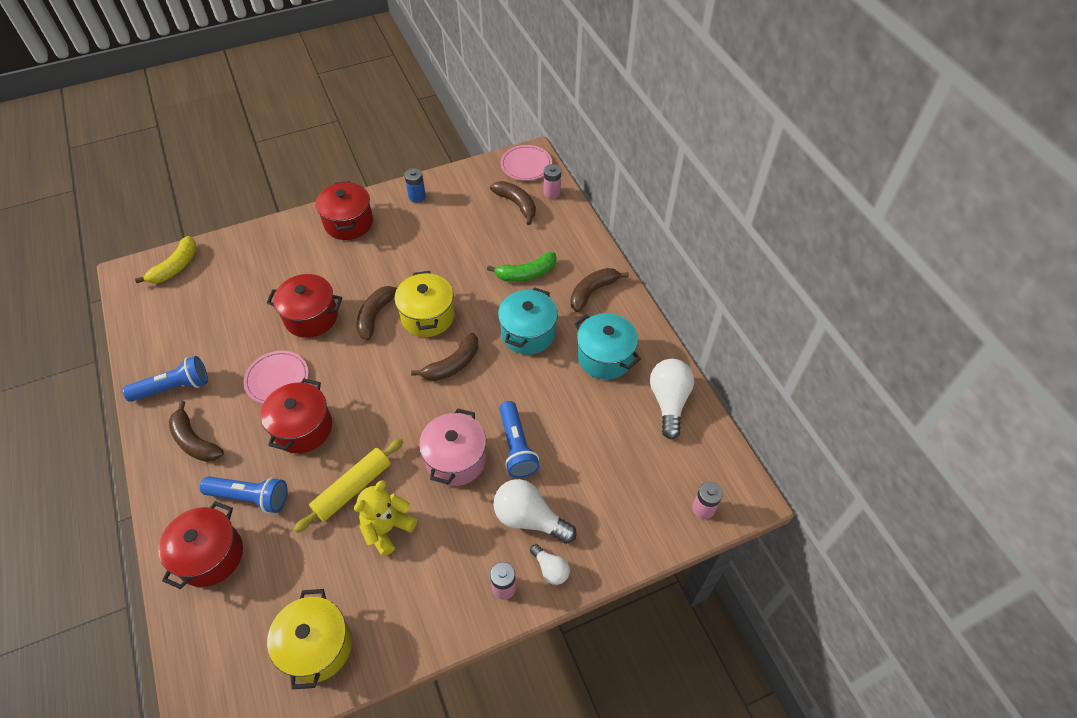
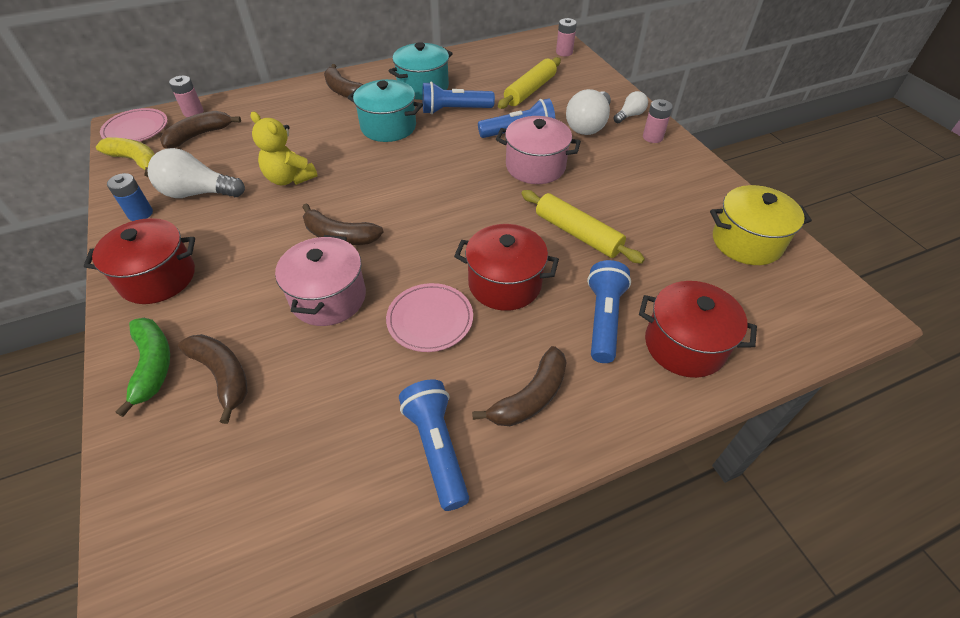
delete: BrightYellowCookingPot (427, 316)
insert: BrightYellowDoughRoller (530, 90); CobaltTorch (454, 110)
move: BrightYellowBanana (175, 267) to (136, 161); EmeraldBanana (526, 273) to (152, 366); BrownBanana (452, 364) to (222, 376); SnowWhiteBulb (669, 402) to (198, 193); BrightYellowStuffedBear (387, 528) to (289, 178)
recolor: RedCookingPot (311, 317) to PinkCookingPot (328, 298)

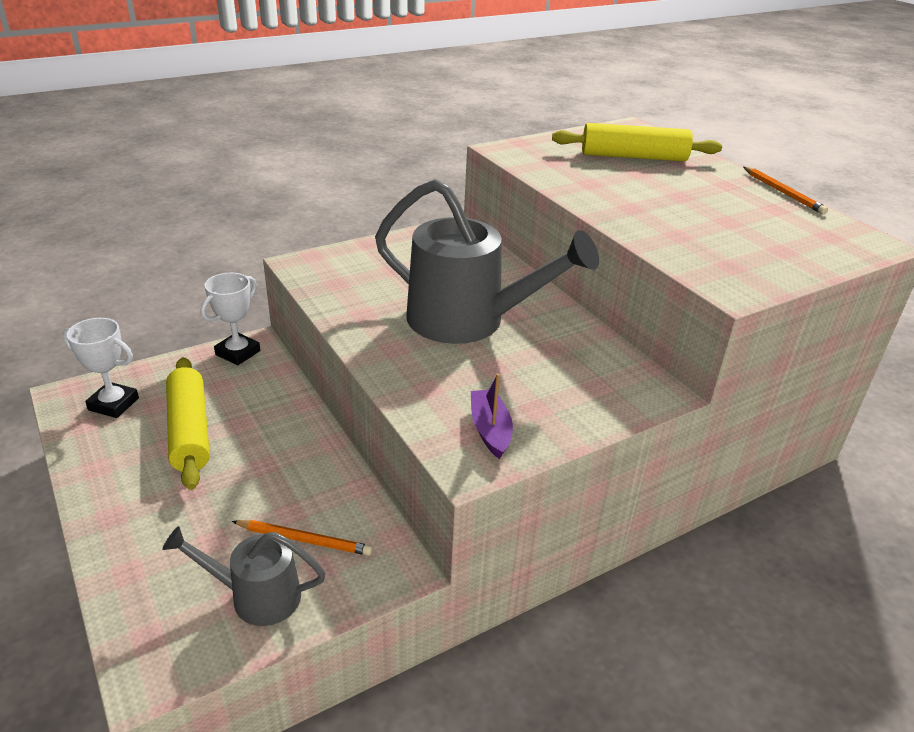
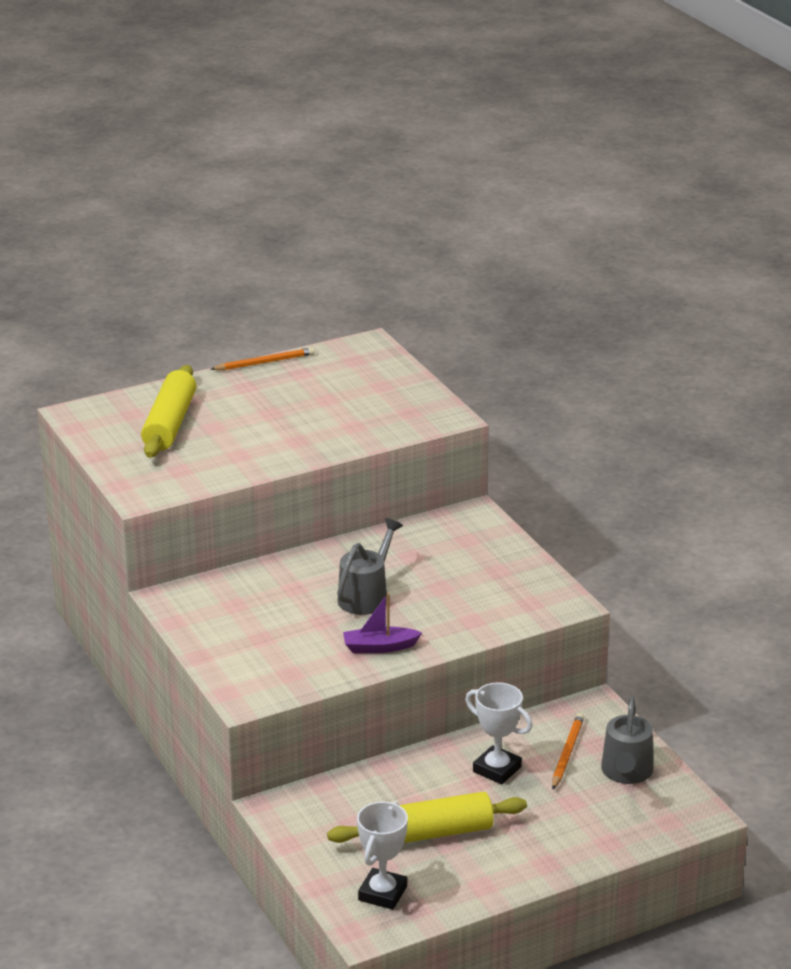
move: SnowWhiteAwardCup (238, 353) to (497, 769); PurpleBoat (490, 430) to (379, 647)
resize: AshGreySprinklingCan (469, 321) = (366, 596) x0.54

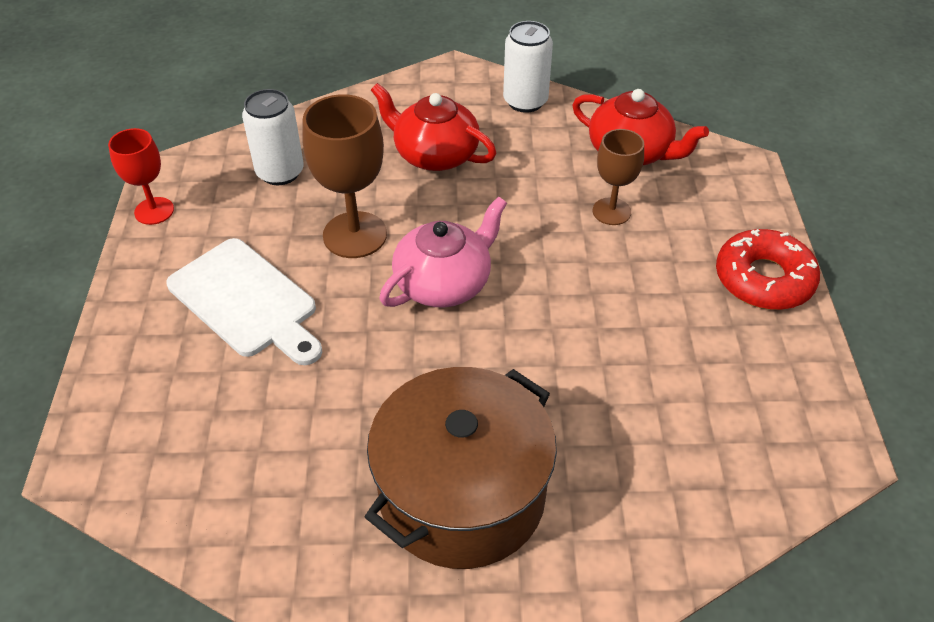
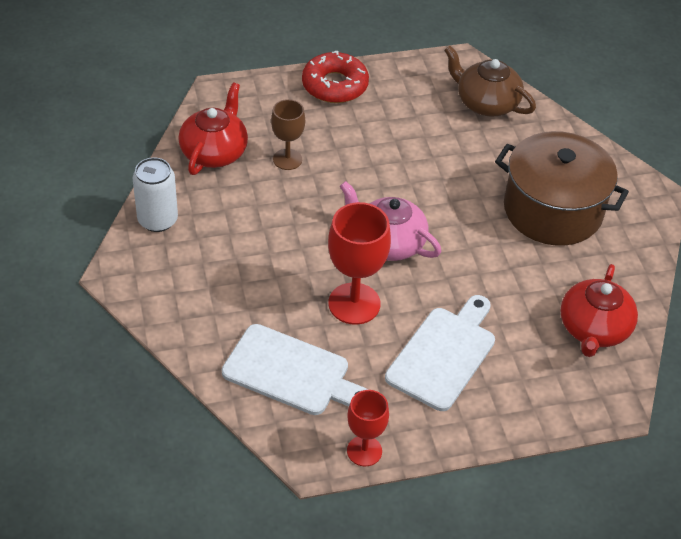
insert: BrownTeapot (486, 103)
move: RedTeapot (435, 154) to (593, 329)
replace: SnowWhiteTin (280, 172) to SnowWhiteCuttingBoard (291, 372)
recolor: BrownWineGlass (355, 235) to RedWineGlass (354, 304)

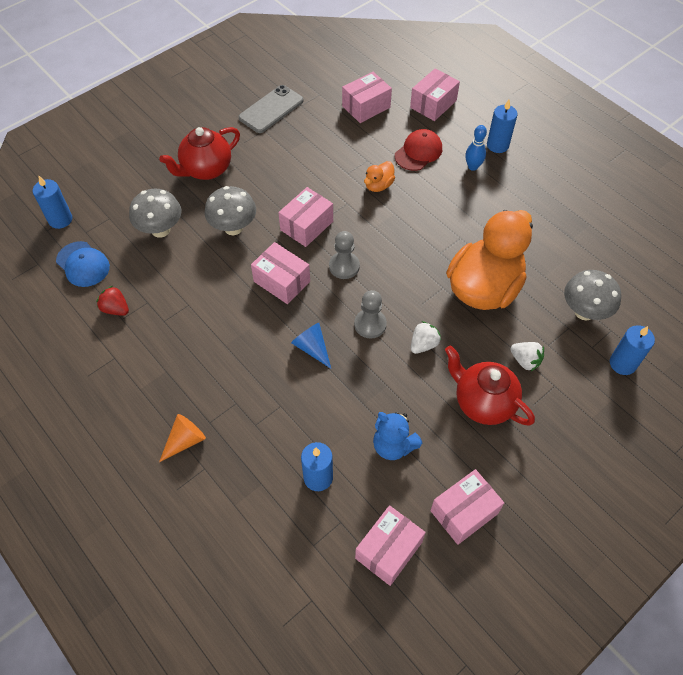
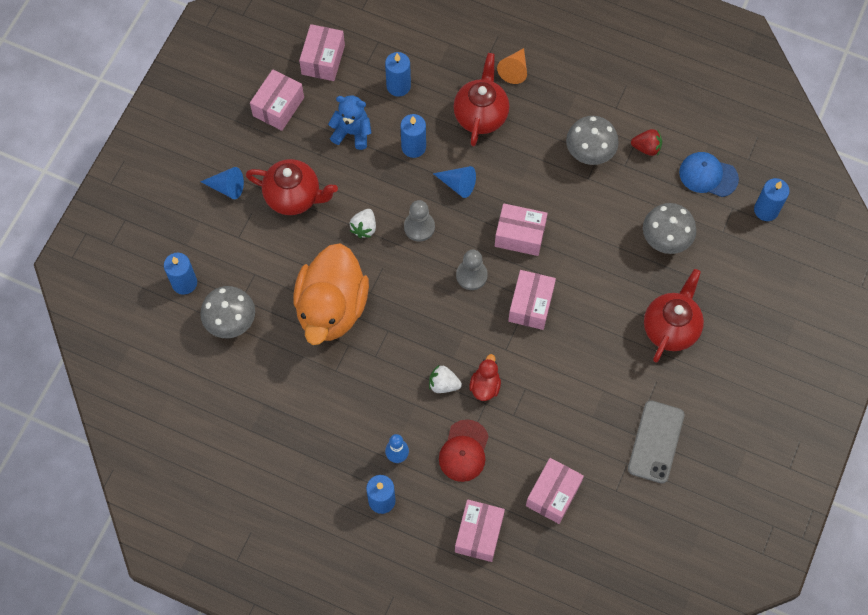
insert: RedTeapot (481, 115); CobaltCandle (413, 147); CobaltConeShape (227, 187)
move: AshGreyFungus (233, 227) to (589, 153); SnowWhiteBerry (525, 361) to (443, 384)
recolor: OrangeColouredToyDuck (378, 185) to RedToyDuck (485, 386)

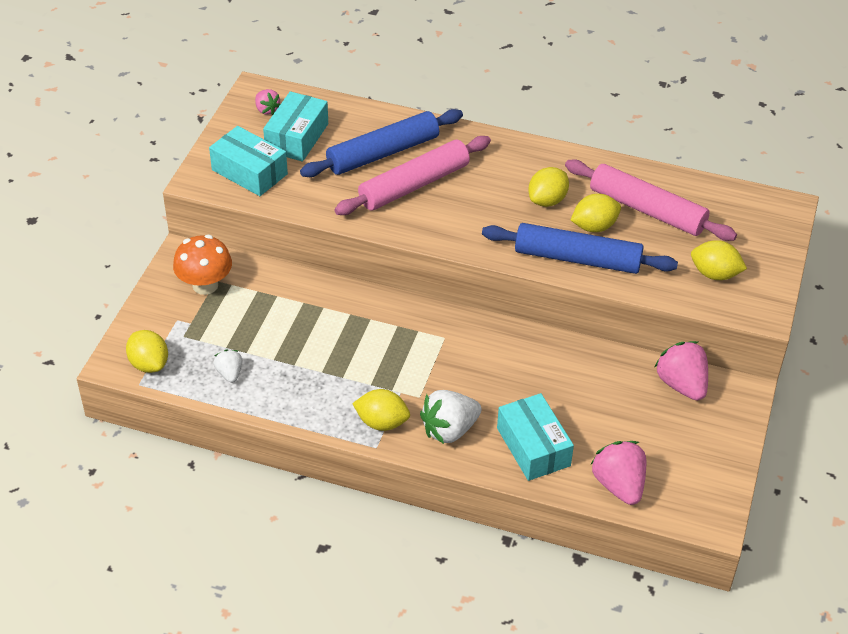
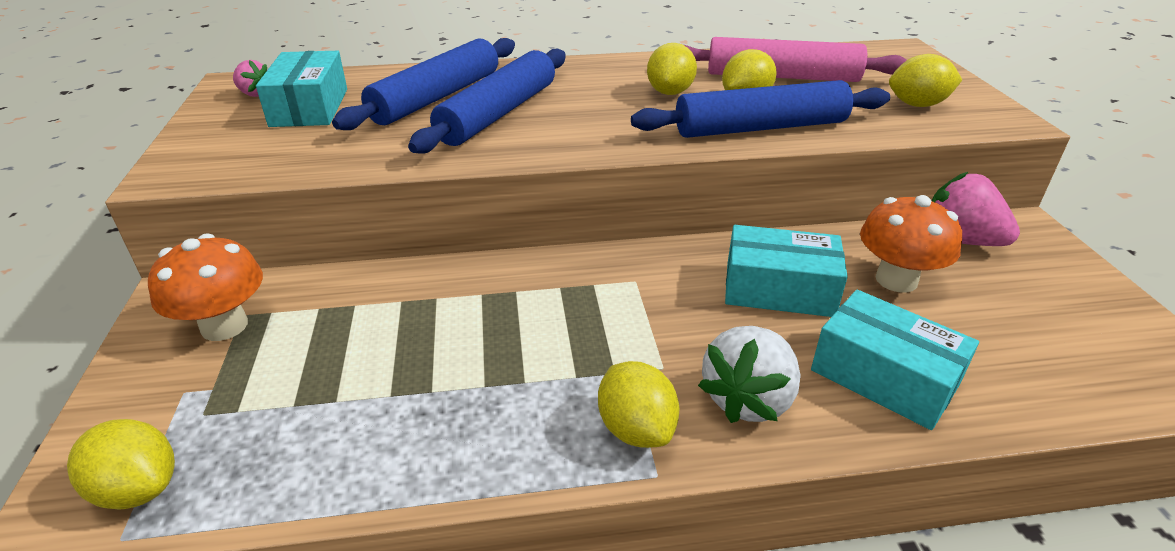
delete: SnowWhiteBerry (229, 373); PinkBerry (619, 485)
insert: OrangeColouredFungus (896, 280)
move: TurquoiseParcel (249, 172) to (779, 289)
recolor: PinkDoughRoller (414, 185) to CobaltDoughRoller (498, 113)
rotate: BrightYellowLemon (382, 422) = (636, 429) 75 degrees clockwise

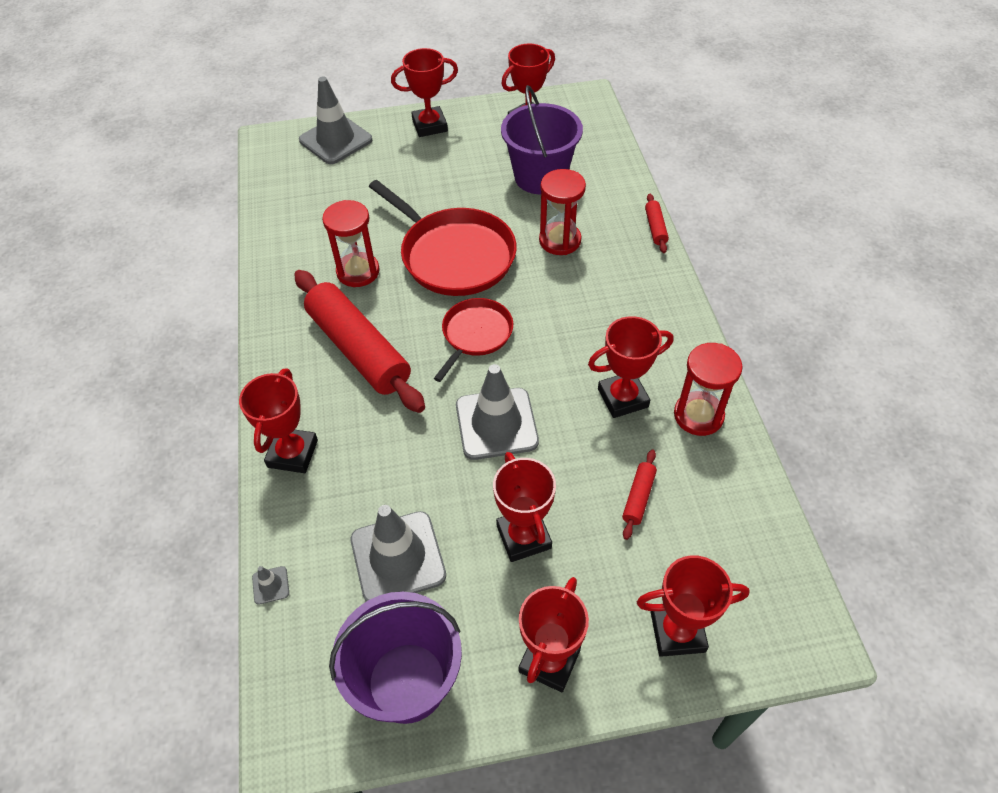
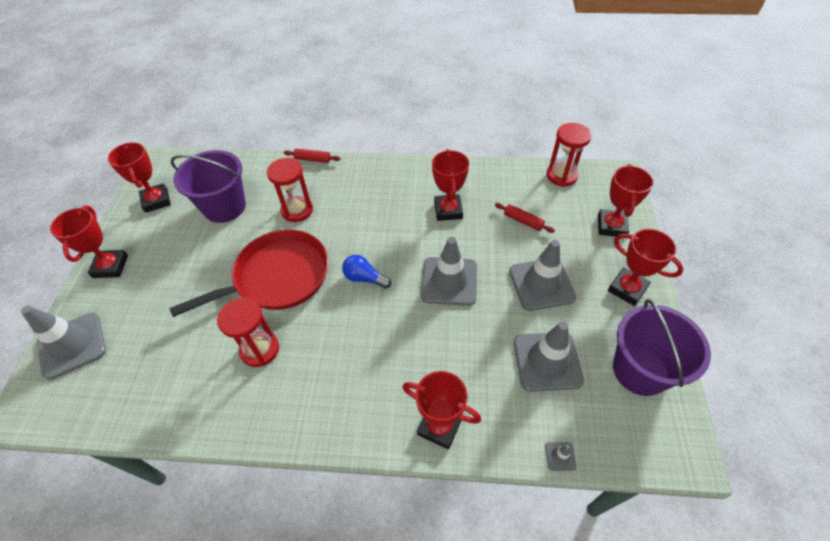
delete: RedDoughRoller (359, 349)
move: RedHourglass (698, 415) to (561, 175)
replace: RedFryingPan (475, 335) to CobaltBulb (365, 278); RedAwardCup (523, 537) to AshGreySafetyCone (541, 284)

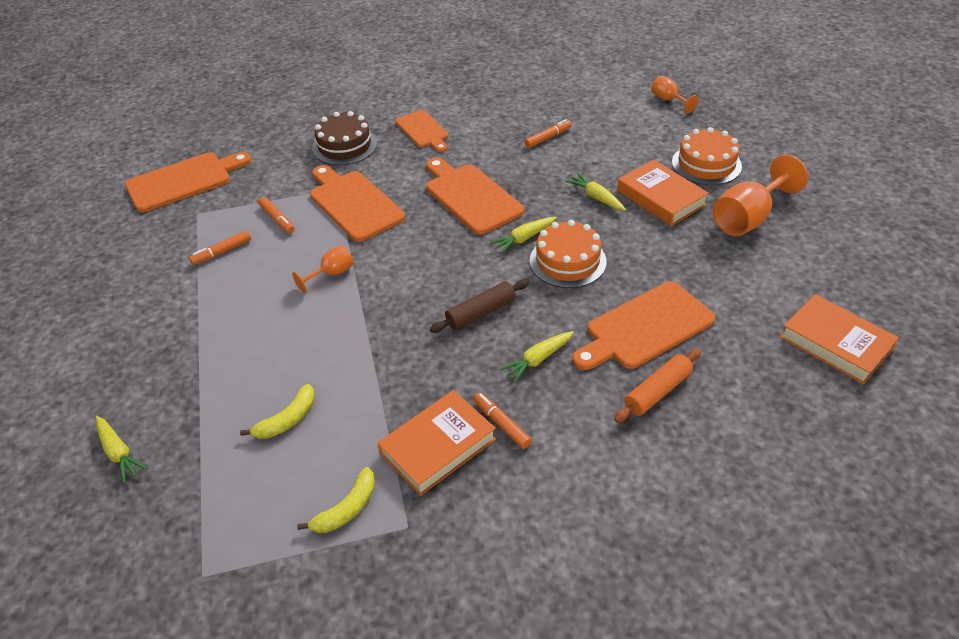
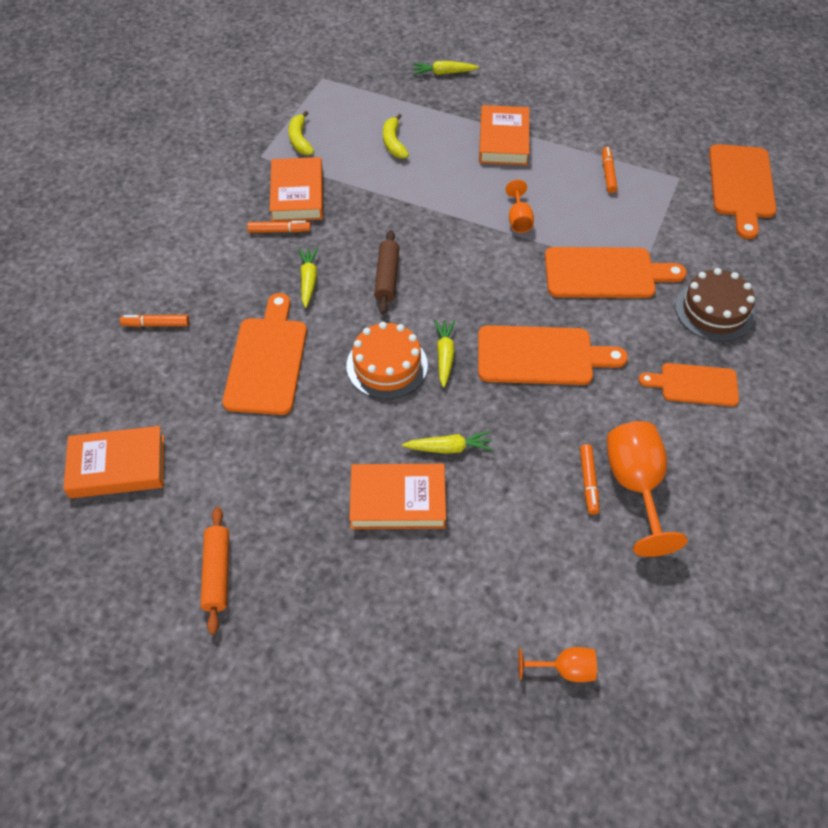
delete: OrangeColouredCake (706, 164)
insert: OrangeColouredBook (503, 140)
move: OrangeColouredWineGlass (748, 218) to (635, 486); OrangeColouredFeltPen (277, 219) to (156, 324); OrangeColouredDoughRoller (657, 392) to (217, 573)

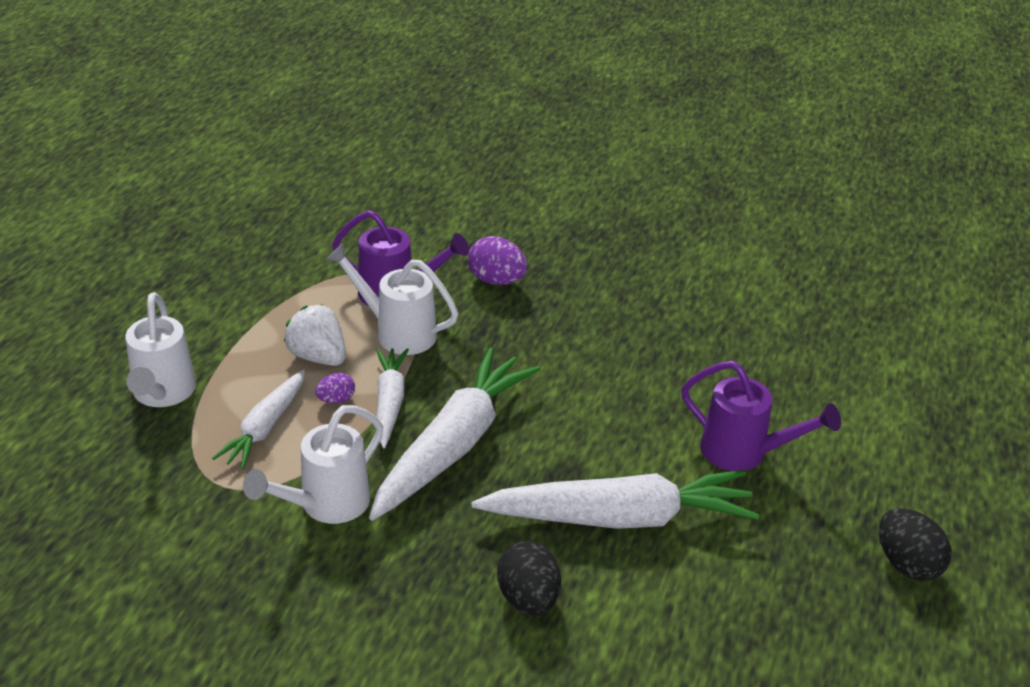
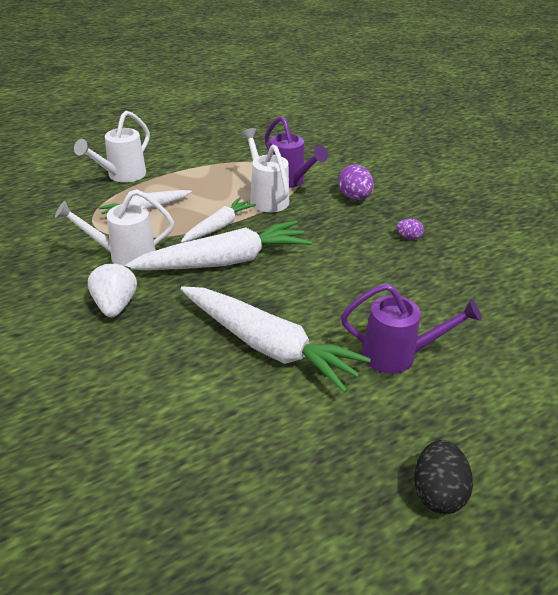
delete: BlackEgg (528, 599)
move: SnowWhiteBerry (318, 356) to (115, 305); PurpleEgg (336, 400) to (408, 237)
rotate: PurpleSprinklingCan (743, 452) = (397, 355) 60 degrees counterclockwise

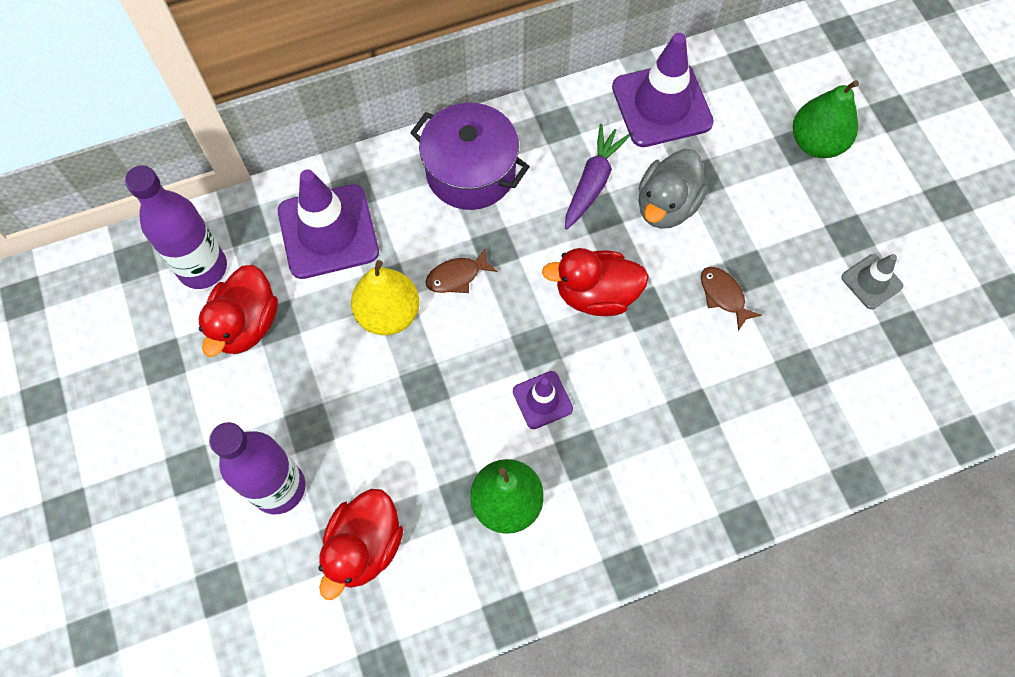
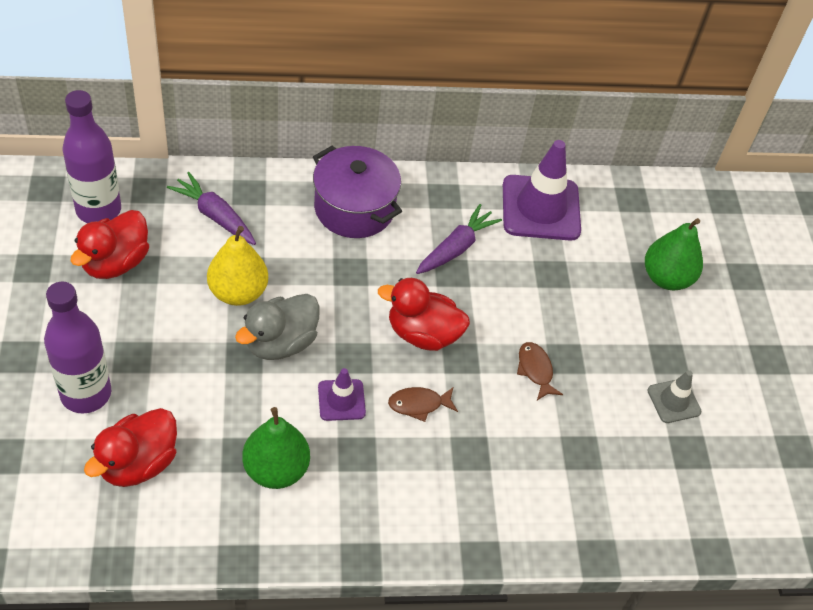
move: AshGreyToyDuck (666, 205) to (280, 343); BrownFish (457, 276) to (419, 404)
replace: PurpleSafetyCone (328, 232) to PurpleToyCarrot (214, 215)

